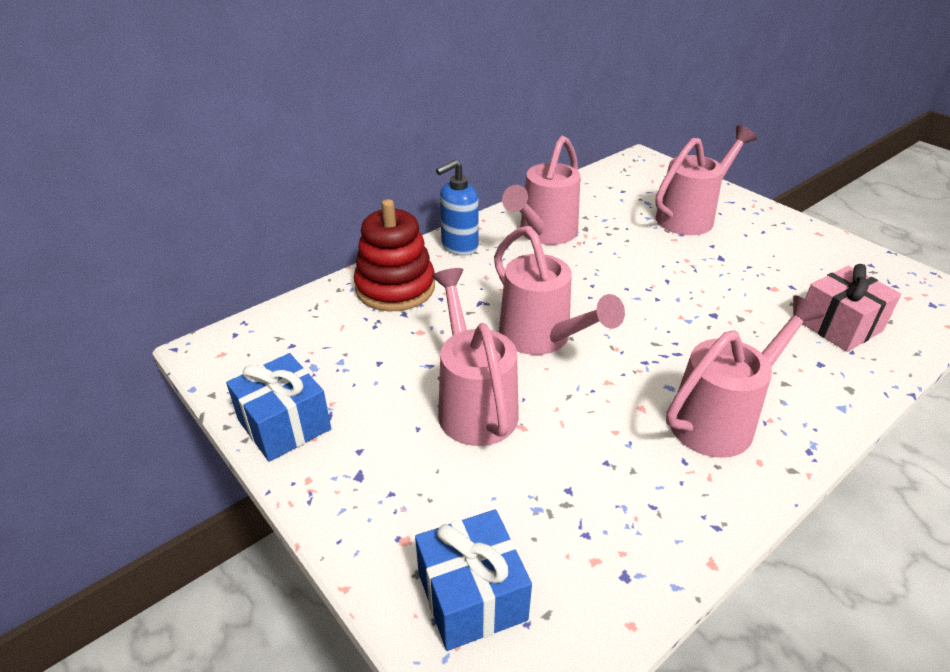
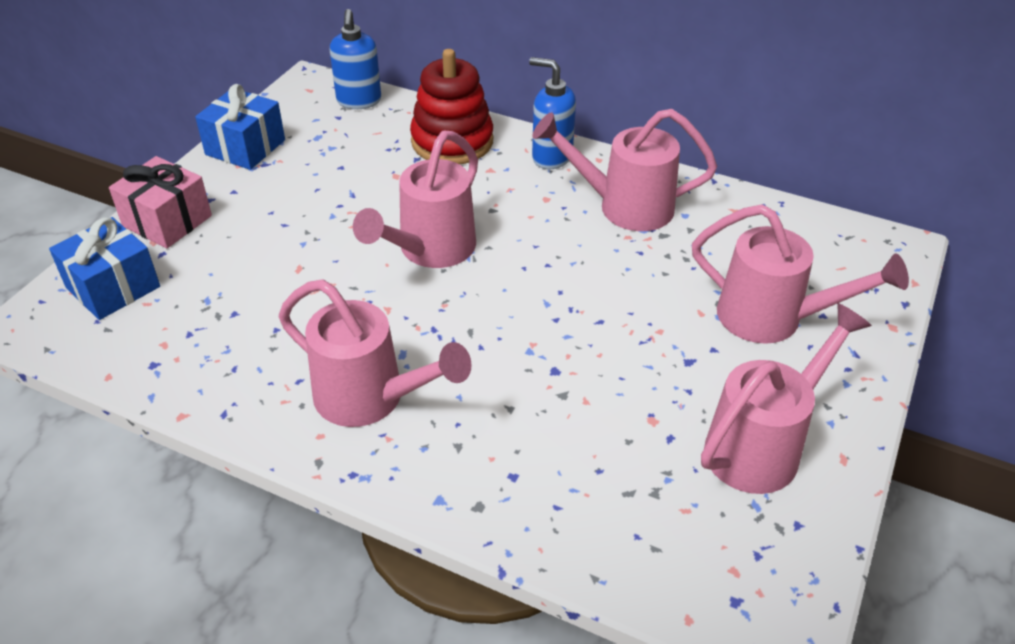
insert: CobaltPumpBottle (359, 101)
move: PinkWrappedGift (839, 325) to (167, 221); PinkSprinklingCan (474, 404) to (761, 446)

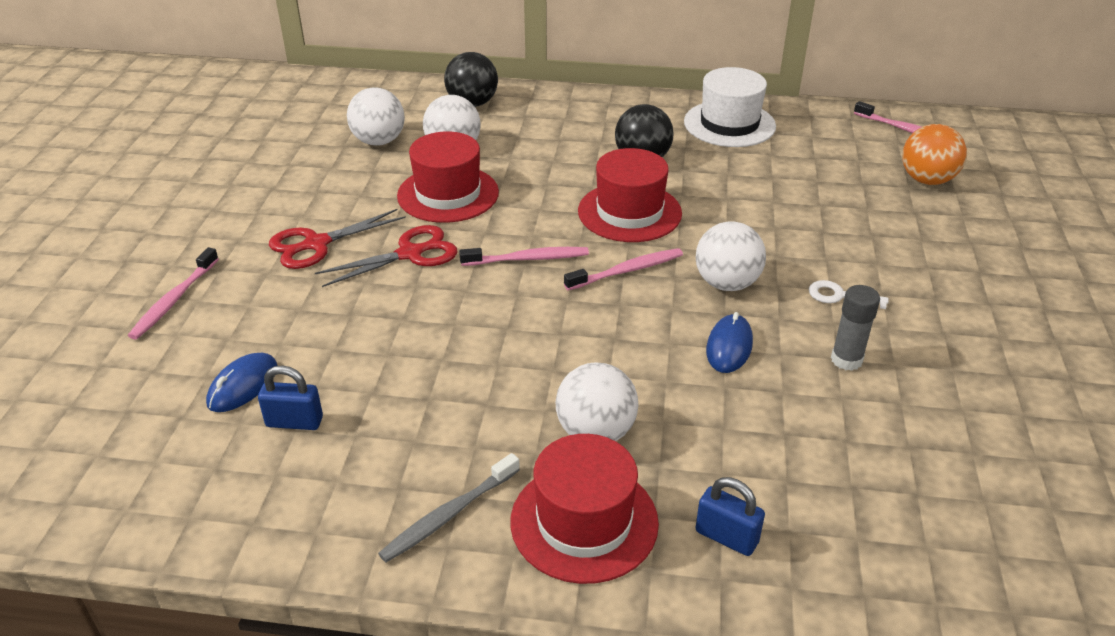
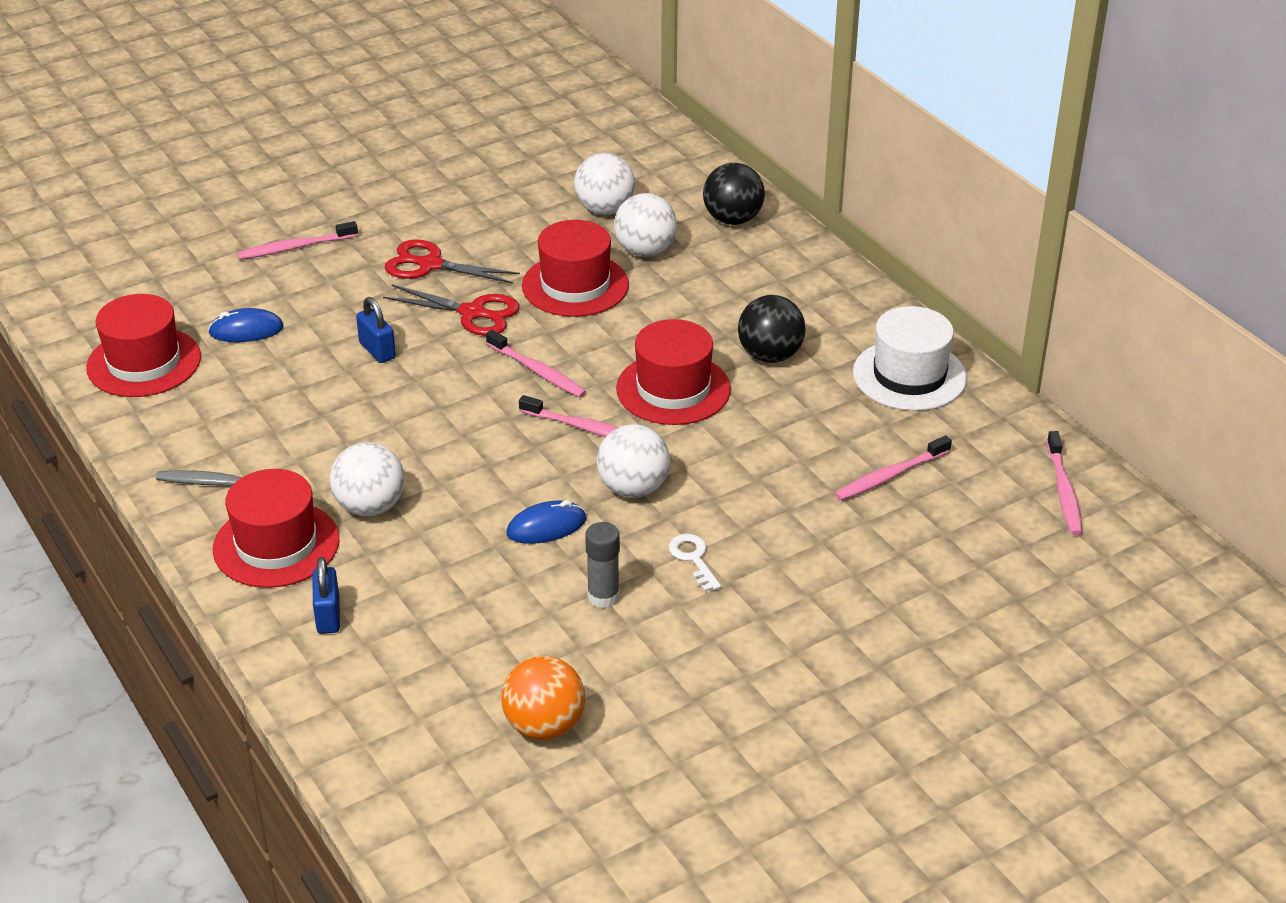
insert: RedHat (144, 362); PinkToothbrush (890, 475)
move: OrangeColouredPlayBall (926, 180) to (544, 726); CobaltSmallLock (294, 422) to (377, 350)

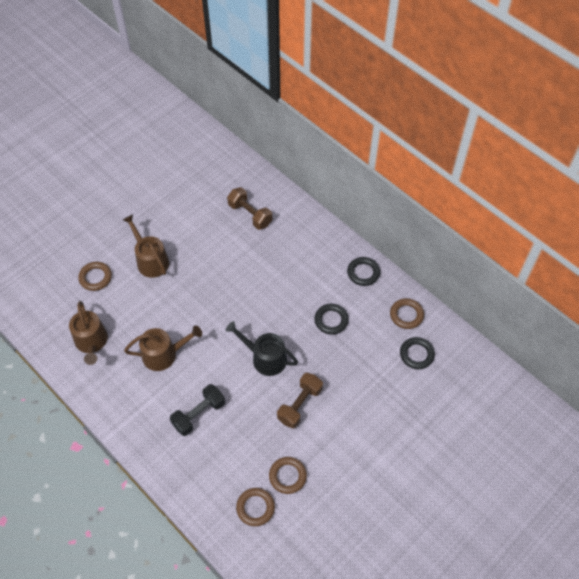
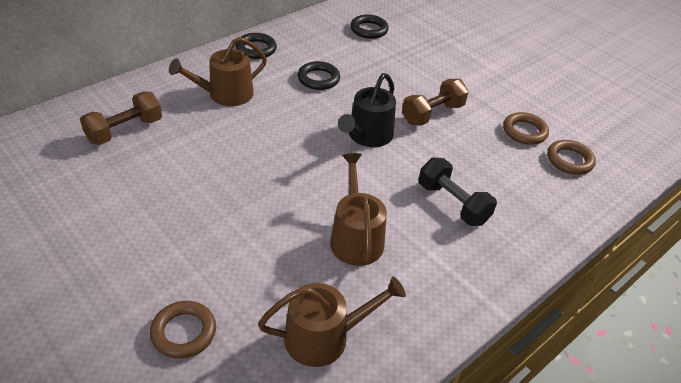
delete: BrownTorus (406, 315)
move: BrownSprinklingCan (150, 260) to (225, 94)
rotate: BrownDumbbell (299, 405) = (432, 114) 75 degrees counterclockwise

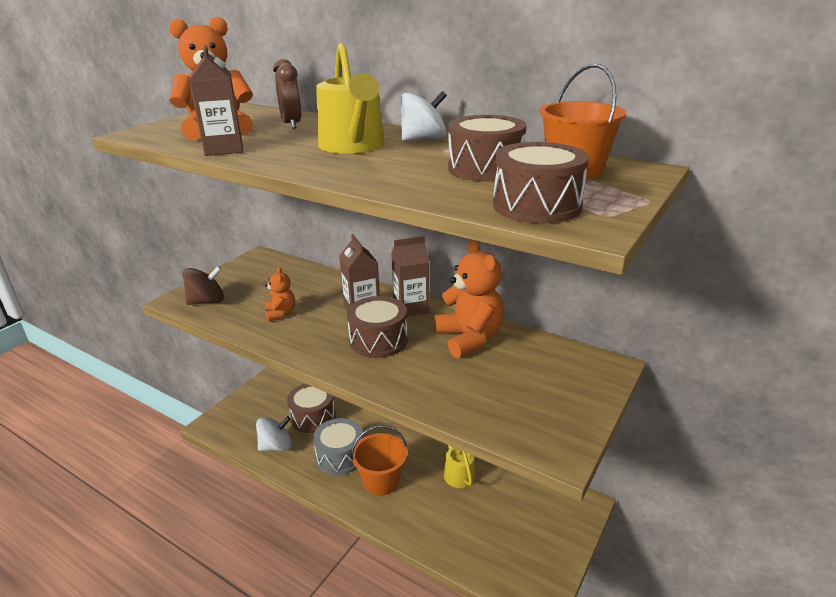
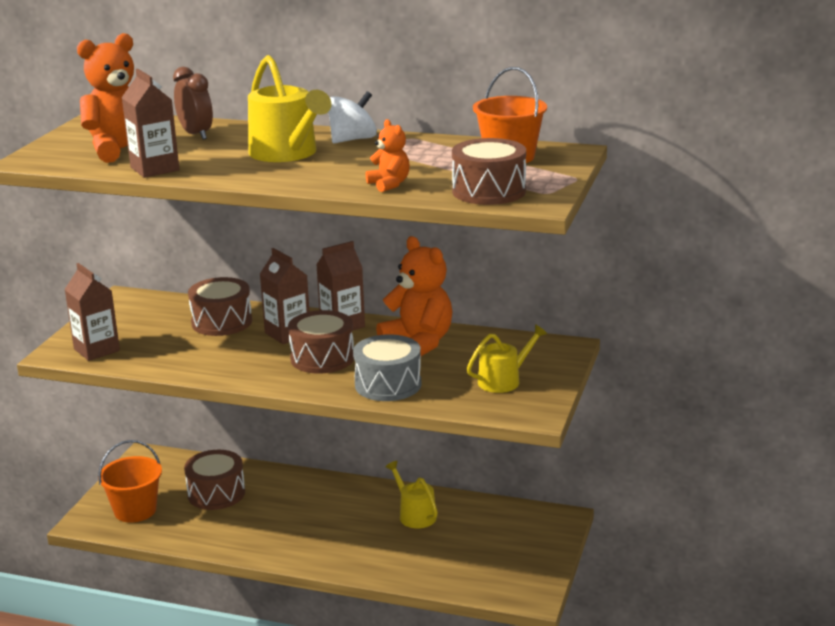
delete: SnowWhiteSpinningTop (276, 446)
insert: BrightYellowSprinklingCan (503, 380)
move: BrownSnareDrum (485, 169) to (221, 322); OrangeColouredStuffedBear (281, 313) to (389, 184); AshGreySnareDrum (340, 456) to (388, 384); OrangeColouredBucket (381, 481) to (135, 510)
replace: BrownSpinningTop (207, 301) to BrownMilkCarton (96, 350)

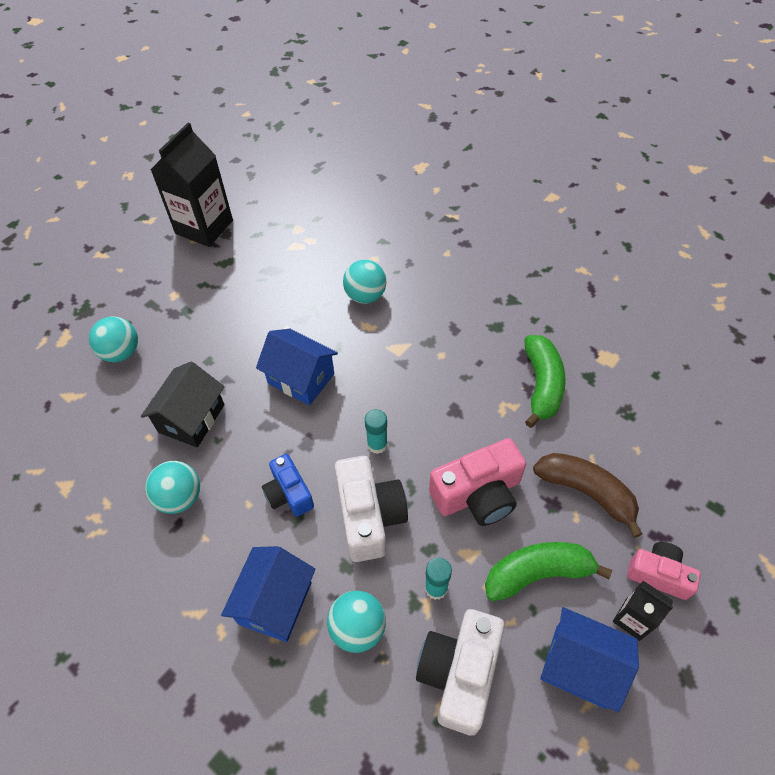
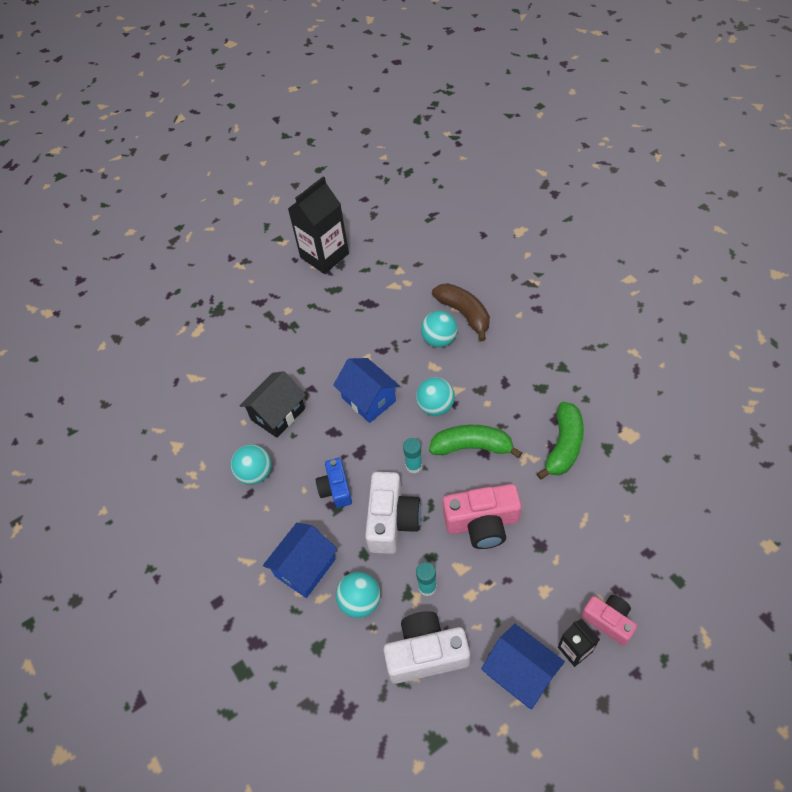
move: TurquoisePlayBall (121, 352) to (435, 406); BrownBanana (586, 492) to (464, 314); EmeraldBanana (537, 573) to (472, 447)
rotate: SnowWhitePhotoCamera (459, 673) = (426, 653) 45 degrees clockwise

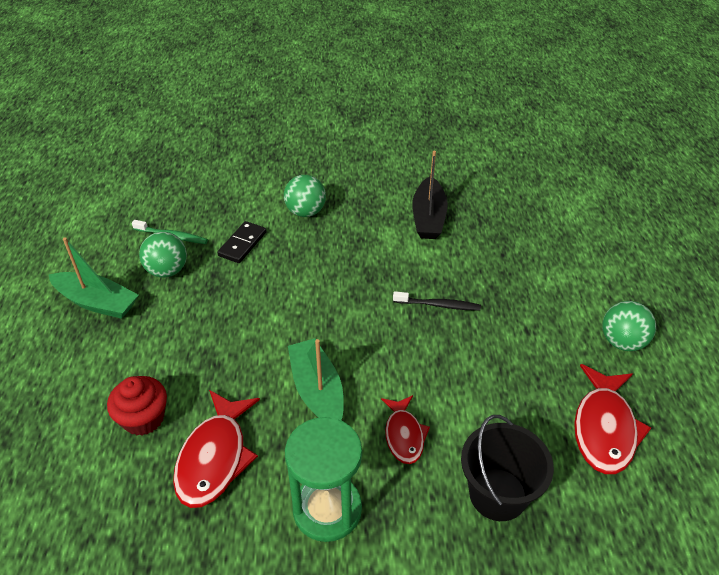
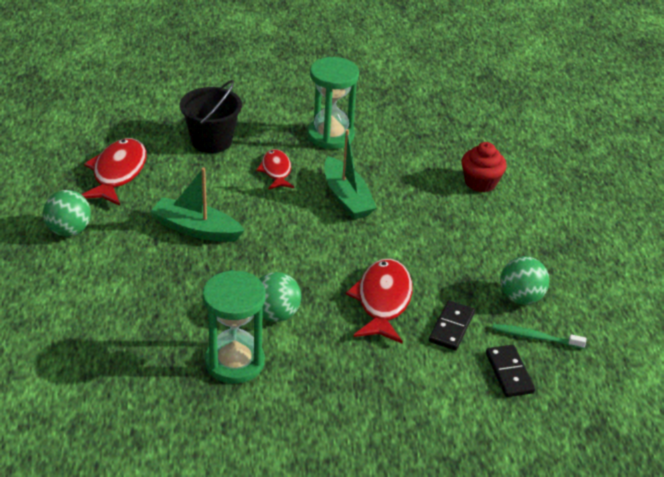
delete: BlackToothbrush (438, 305)
insert: BlackDominoTile (509, 373)
move: EmeraldPlayBall (305, 212) to (275, 314); EmeraldBoat (97, 302) to (196, 229); RedFish (215, 458) to (382, 301)
replace: BlackBoat (428, 217) to EmeraldHourglass (234, 362)

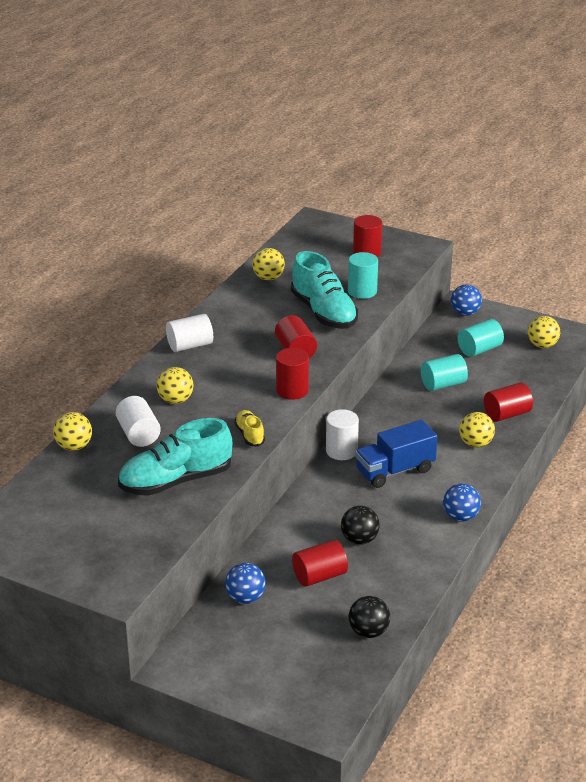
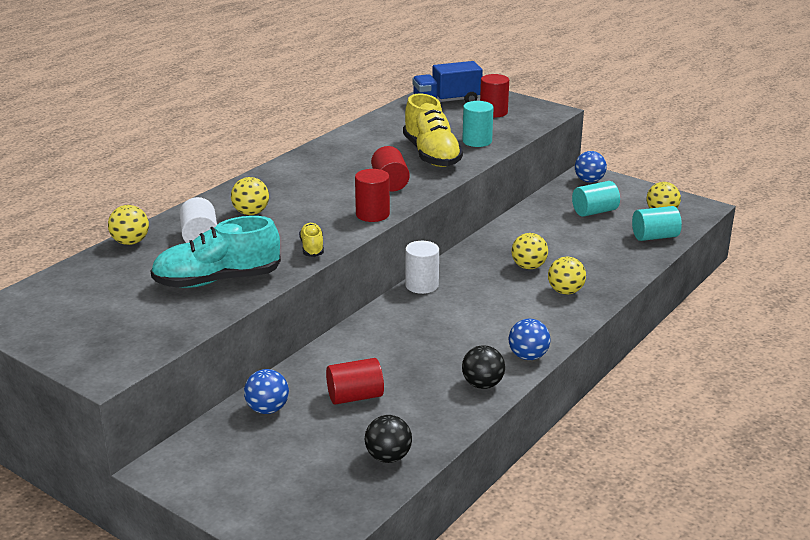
delete: SnowWhiteSolidCylinder (190, 345); RedSolidCylinder (507, 414)
move: BrightYellowPlayBall (268, 278) to (528, 267); TurquoiseSolidCylinder (443, 384) to (654, 237); CobaltLorry (395, 471) to (446, 102); BlackPlayBall (359, 539) to (482, 384)
recolor: TurquoiseSneaker (324, 313) to BrightYellowSneaker (431, 155)

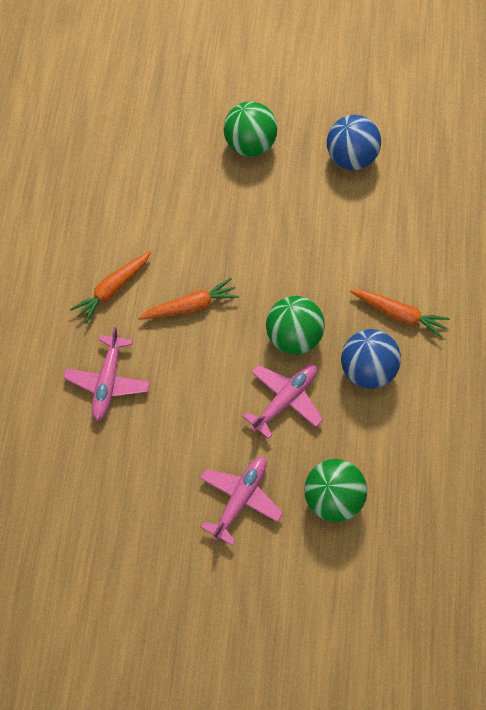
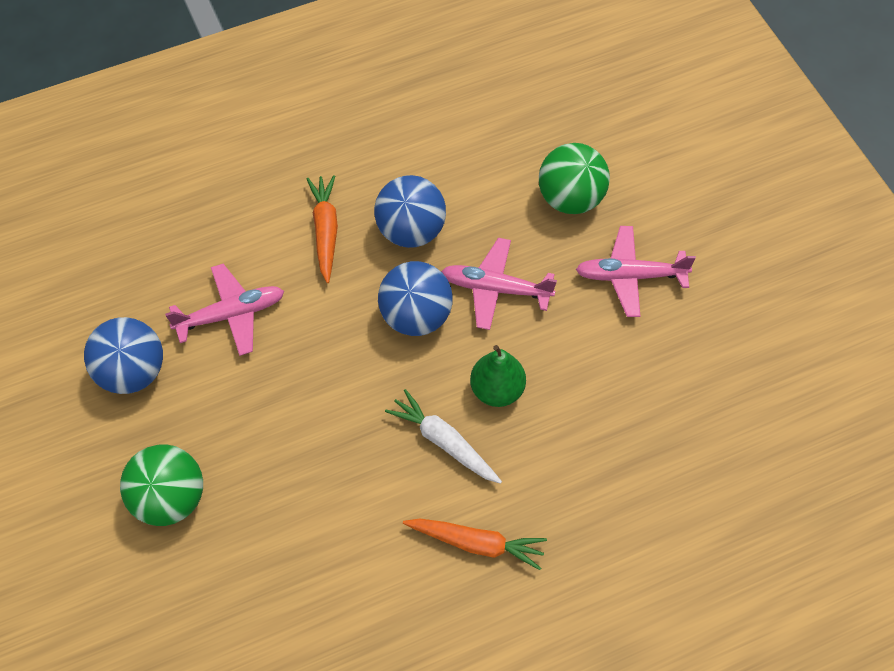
insert: EmeraldToyPear (497, 390)
move: PinkToyPlane (108, 382) to (231, 314)
recolor: OrangeColouredToyCarrot (190, 306) to SnowWhiteToyCarrot (444, 442); EmeraldPlayBall (294, 337) to CobaltPlayBall (416, 316)

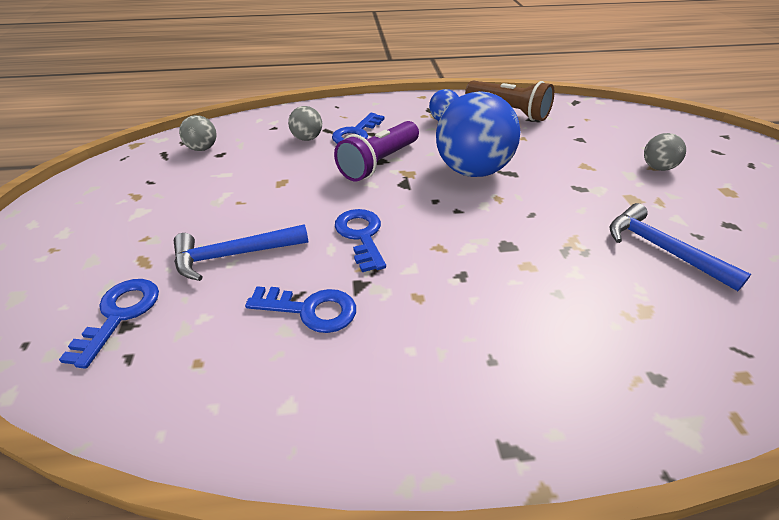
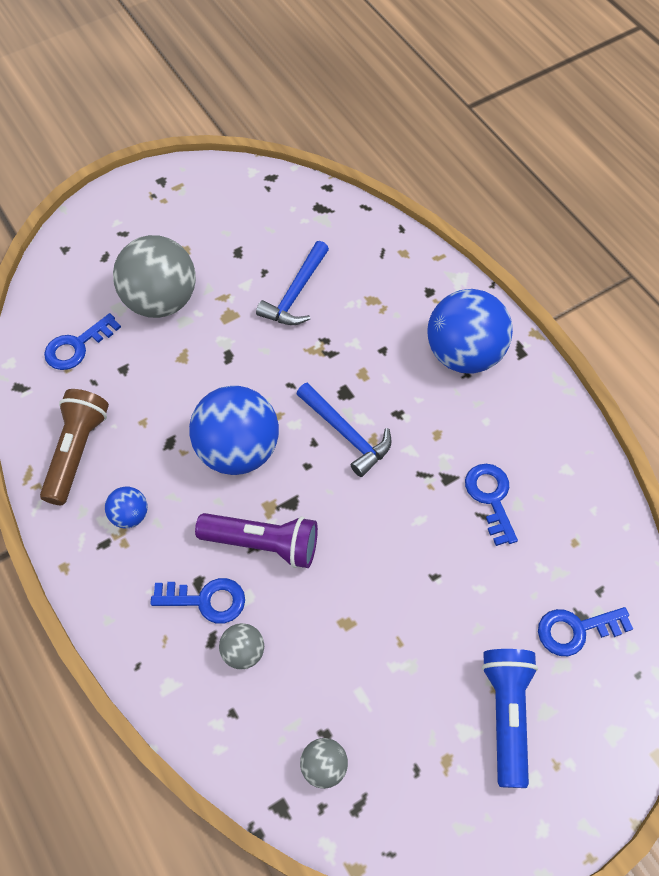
insert: CobaltPlayBall (464, 354); CobaltTorch (506, 714)
move: CobaltDoorKey (361, 236) to (77, 346); CobaltClawHammer (234, 255) to (346, 434)
resize: AshGreyPlayBall (657, 168) = (161, 301) x2.16

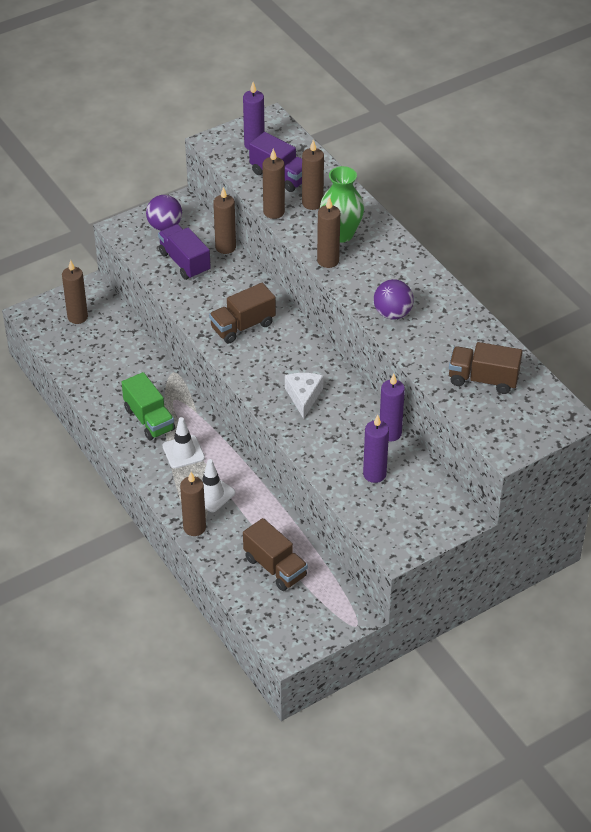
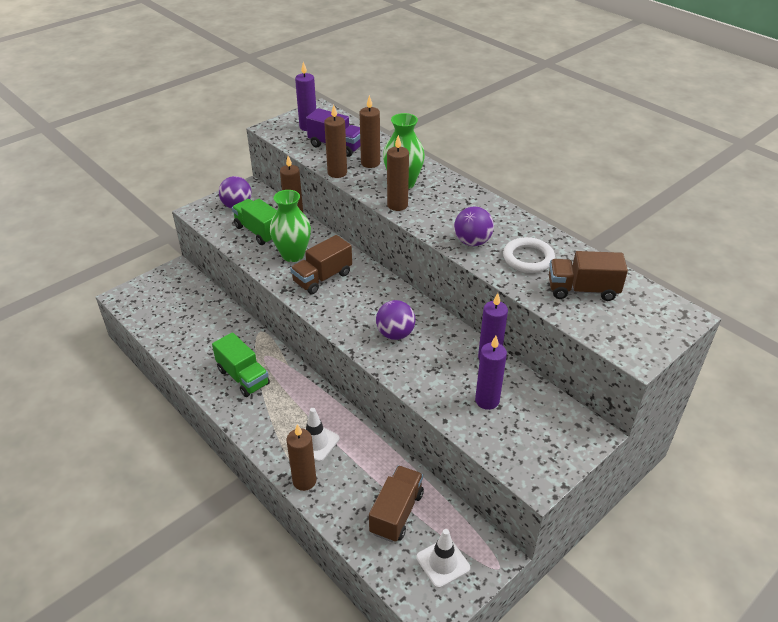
delete: BrownCandle (77, 317)
insert: EmeraldVase (293, 255); SnowWhiteTorus (528, 258)
move: SnowWhiteSafetyCone (183, 452) to (443, 562)
replace: SnowWhiteCheese (303, 397) to PurplePlayBall (395, 334)
recolor: PurpleLorry (184, 262) to EmeraldLorry (259, 231)
rotate: BrownLorry (275, 567) = (396, 513) 105 degrees counterclockwise

